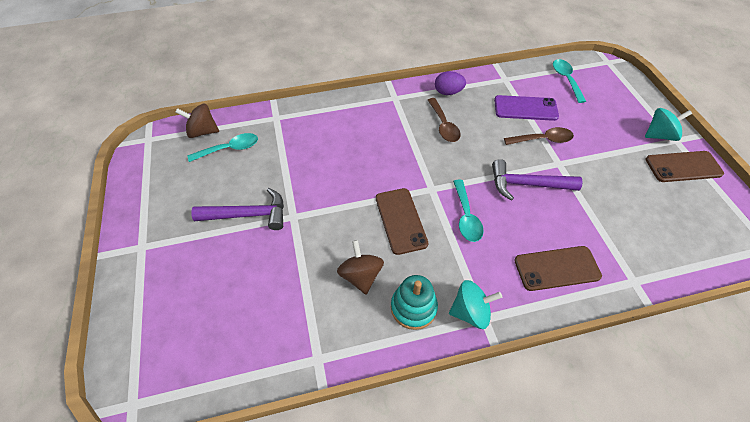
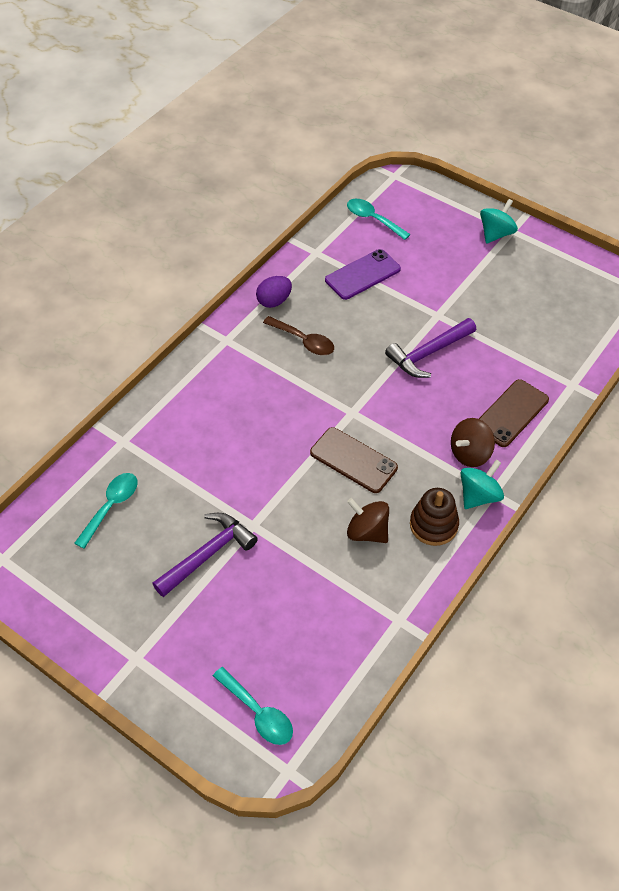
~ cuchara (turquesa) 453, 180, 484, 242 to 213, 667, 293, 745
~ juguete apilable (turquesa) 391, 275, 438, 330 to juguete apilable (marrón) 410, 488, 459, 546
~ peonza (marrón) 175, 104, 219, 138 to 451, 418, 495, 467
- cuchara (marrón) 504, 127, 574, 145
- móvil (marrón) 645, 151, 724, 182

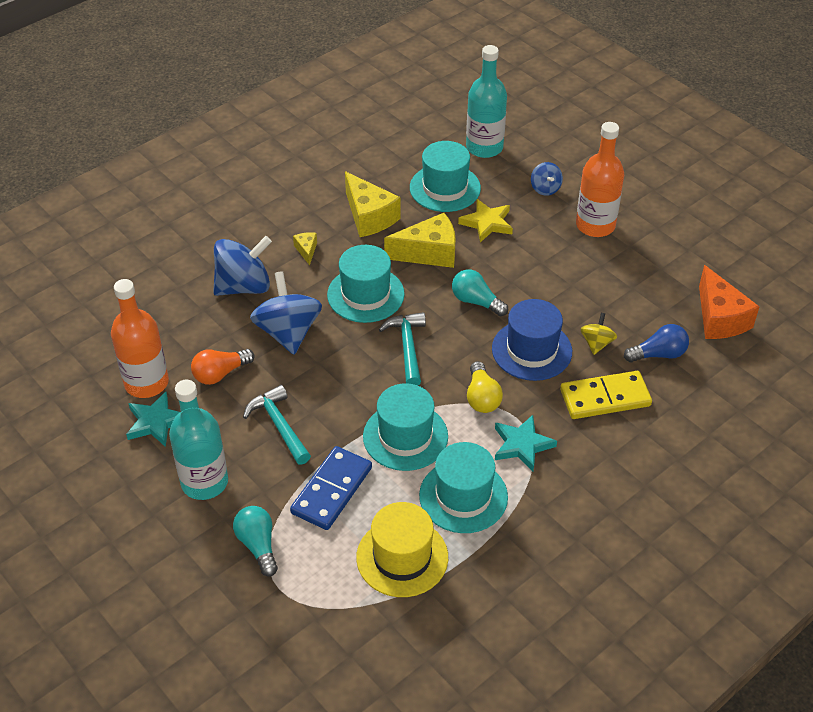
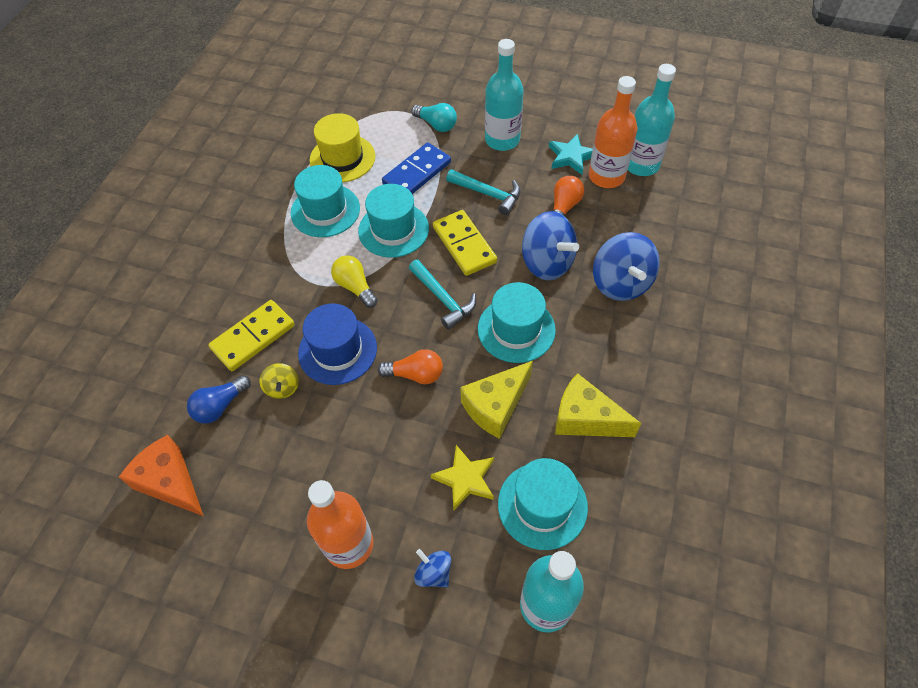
~ bombilla (turquesa) 452, 269, 508, 317 to bombilla (naranja) 378, 349, 443, 384
~ ficha de dominó (azul) 290, 446, 372, 530 = 382, 143, 451, 194 45 degrees clockwise
+ ficha de dominó (amarillo) 433, 210, 497, 276
~ peonza (azul) 213, 236, 272, 296 = 593, 232, 660, 301 45 degrees counterclockwise
+ botella (turquesa) 628, 64, 676, 176
- queso (amarillo) 293, 232, 317, 265
- estrella (turquesa) 495, 415, 557, 471

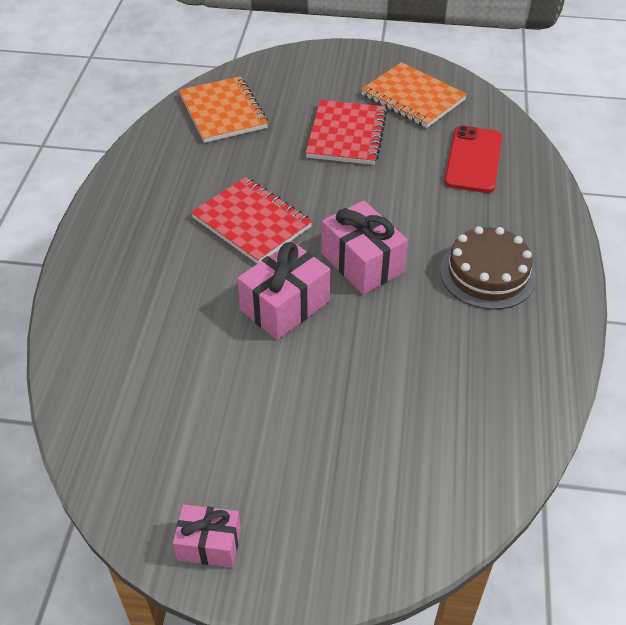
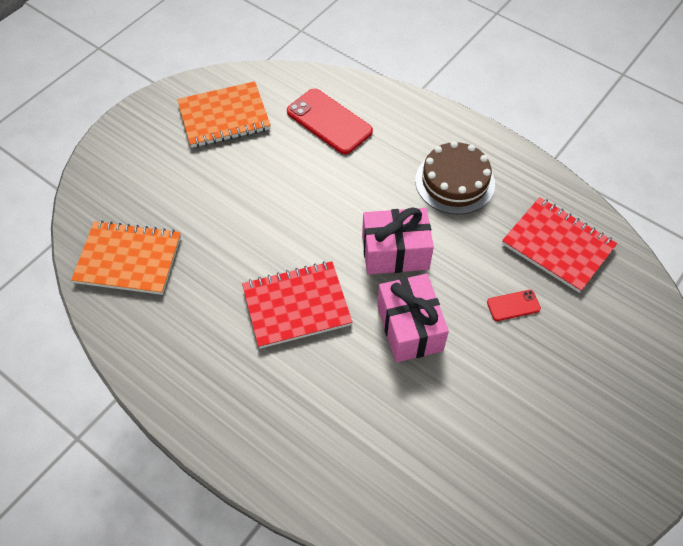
+ móvil (rojo) 487, 290, 541, 321
~ cuaderno (rojo) 306, 100, 387, 165 to 502, 197, 617, 293
- regalo (rosa) 173, 504, 241, 567

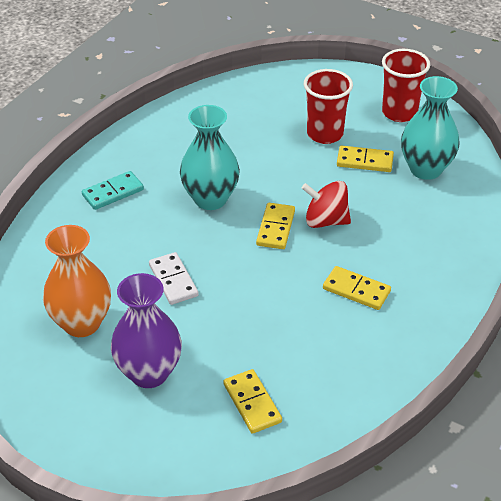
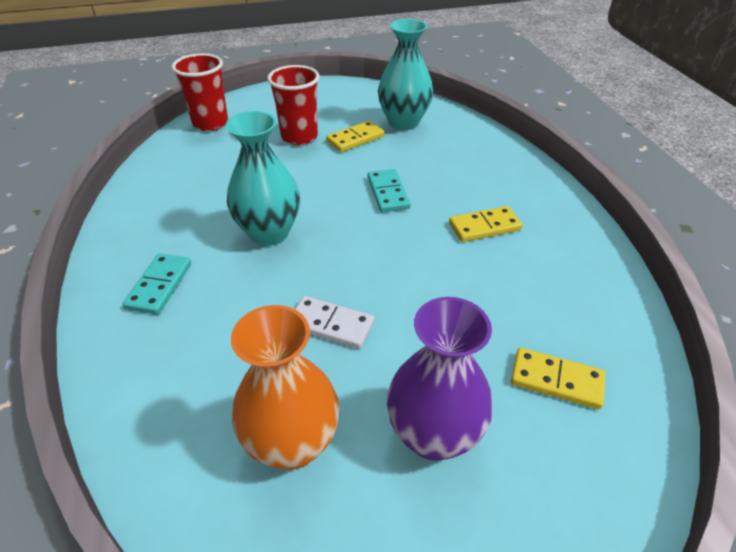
~ vaso (rojo) 382, 49, 430, 122 to 172, 53, 228, 131
~ peonza (rojo) 302, 181, 351, 228 to ficha de dominó (turquesa) 368, 169, 411, 212
- ficha de dominó (amarillo) 256, 203, 295, 249

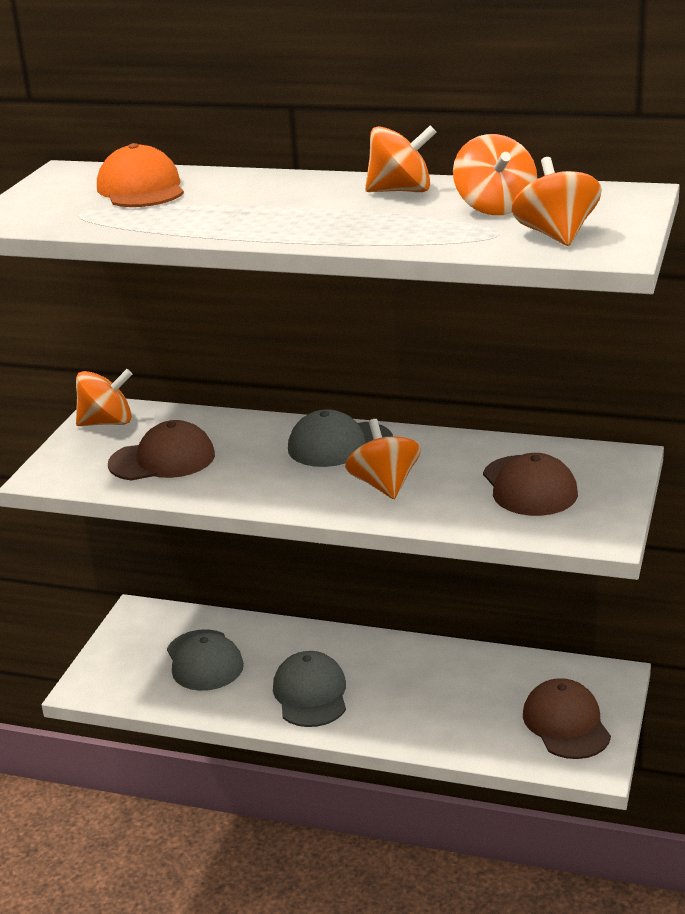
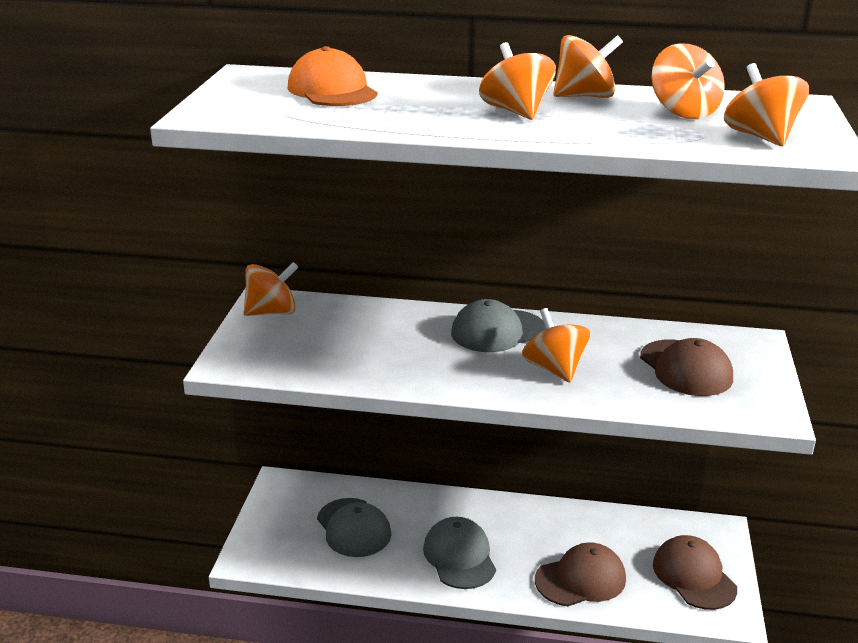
+ peonza (naranja) 479, 42, 556, 120
~ gorra (marrón) 108, 420, 215, 481 to 535, 542, 626, 606

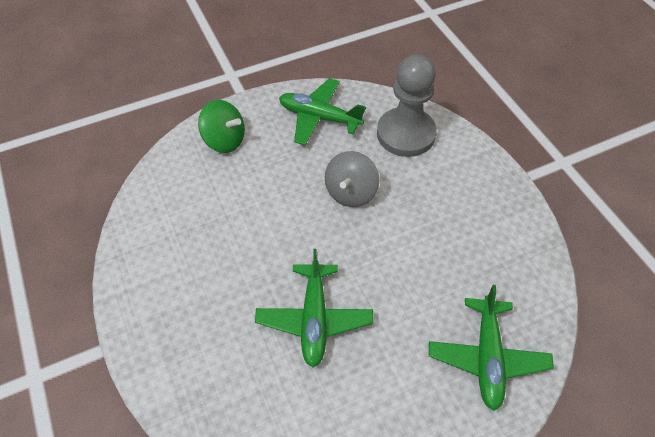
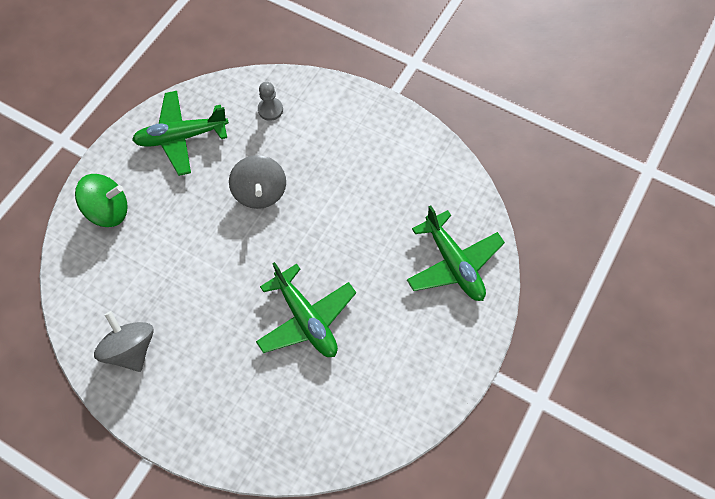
+ peonza (gris) 94, 311, 154, 372
~ peón (gris) 377, 54, 437, 157 = 258, 82, 283, 121 x0.42

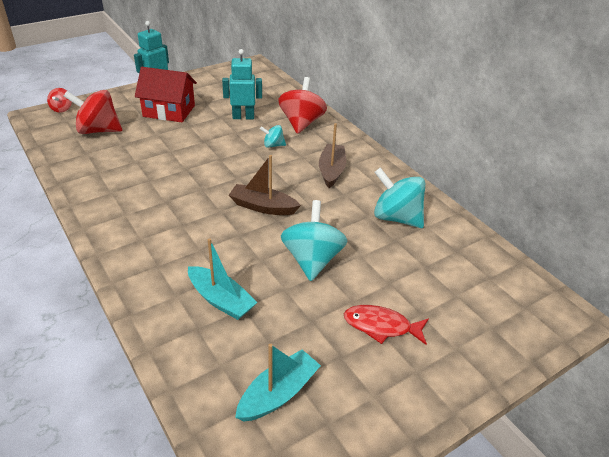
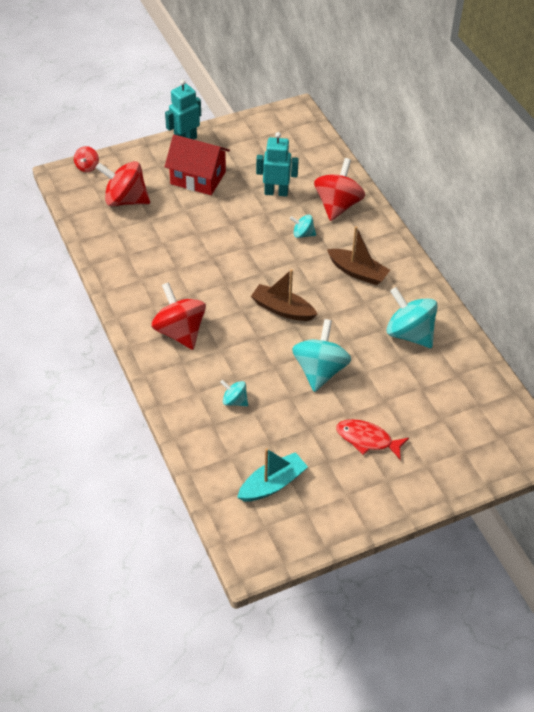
+ peonza (rojo) 151, 282, 206, 350
~ barco (turquesa) 188, 238, 257, 320 to peonza (turquesa) 220, 380, 248, 406
~ barco (marrón) 319, 123, 346, 188 = 327, 226, 390, 285 105 degrees clockwise

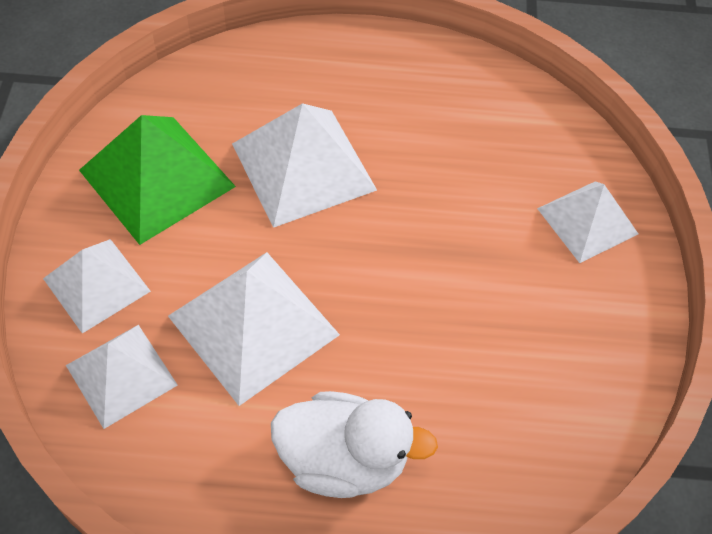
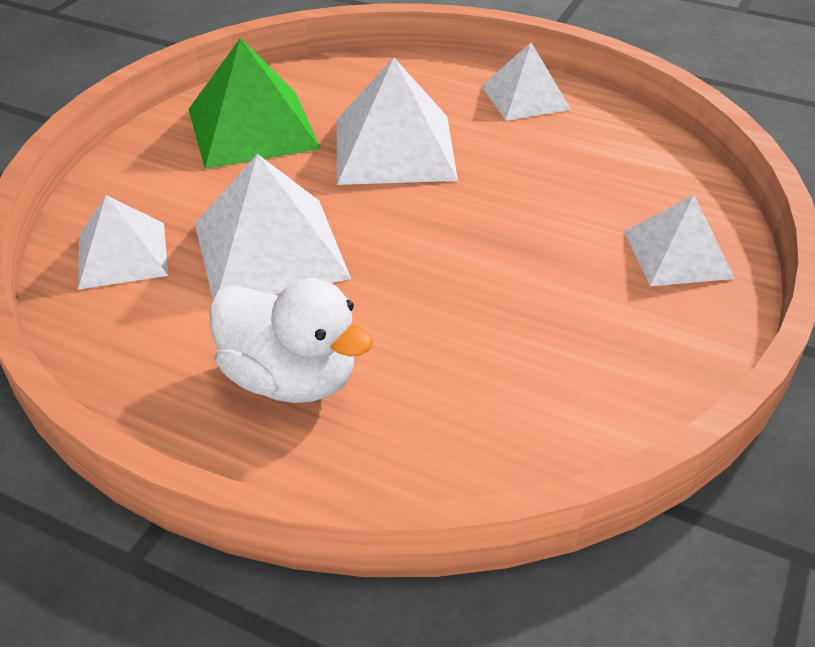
~ pirámide (blanco) 43, 239, 151, 333 to 482, 43, 571, 121

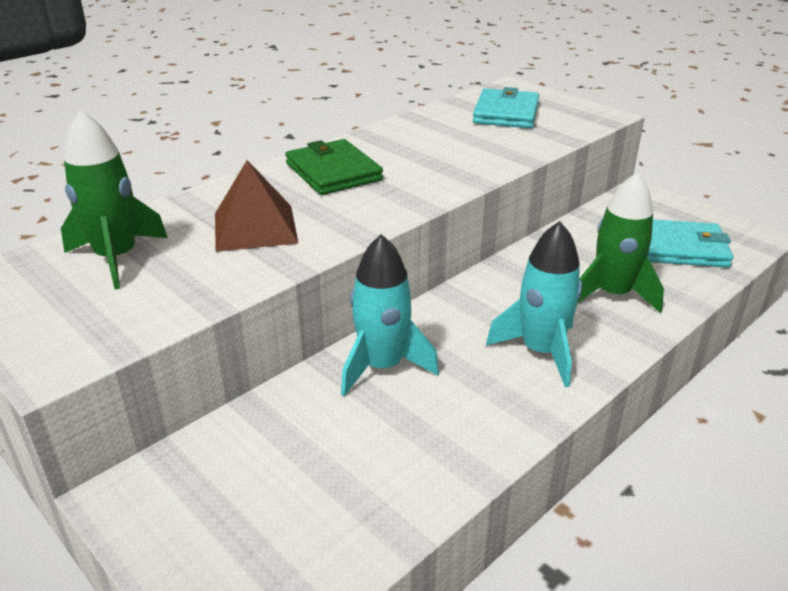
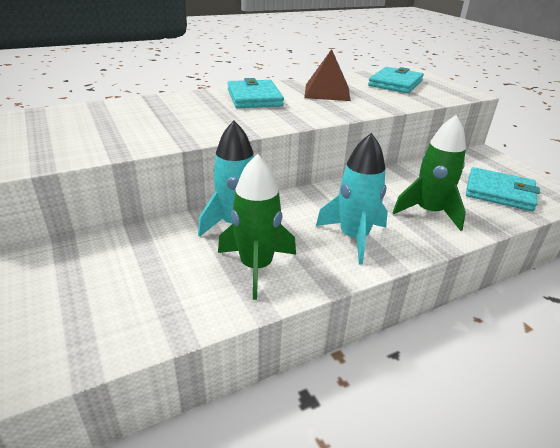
~ cohete (verde) 61, 110, 168, 289 to 218, 154, 296, 300
~ cartera (verde) 285, 139, 383, 195 to cartera (turquesa) 227, 78, 284, 108
~ pirámide (marrón) 215, 160, 298, 252 to 304, 49, 351, 101

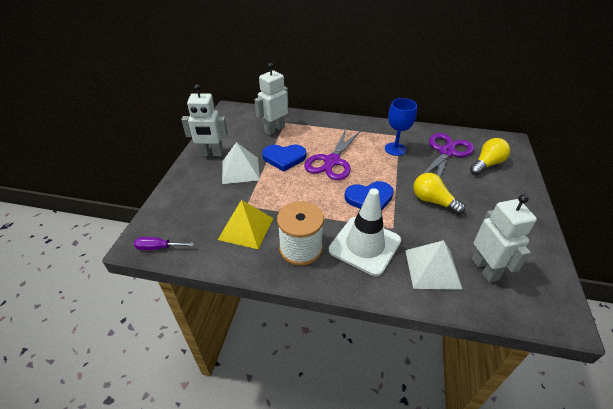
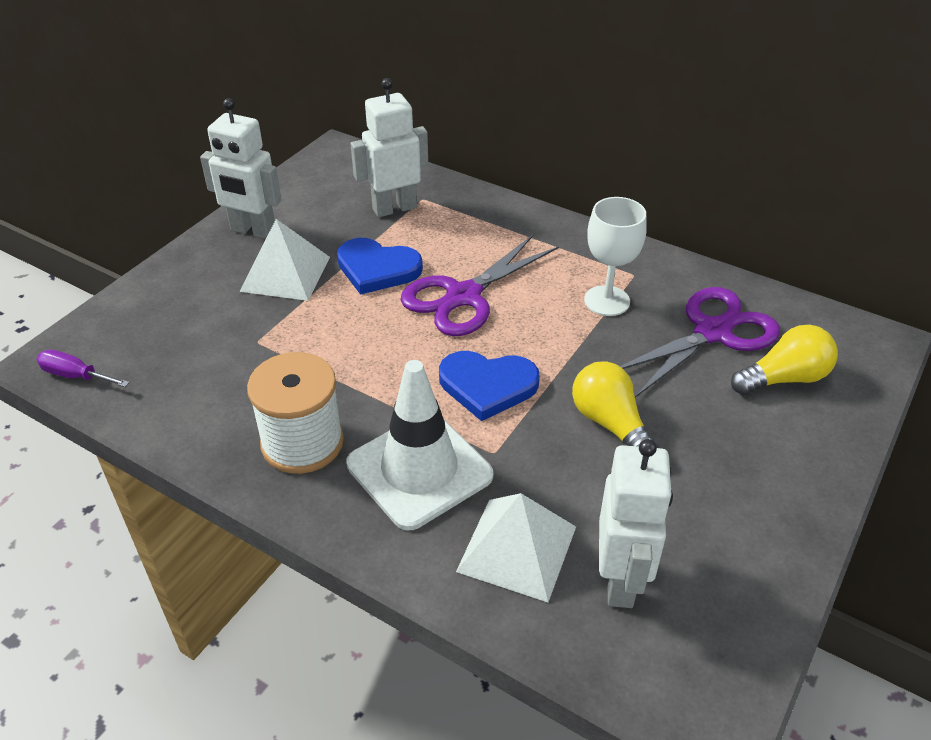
~ copa (azul) 385, 98, 417, 156 to copa (blanco) 584, 197, 647, 316
- pirámide (amarillo) 218, 200, 273, 249

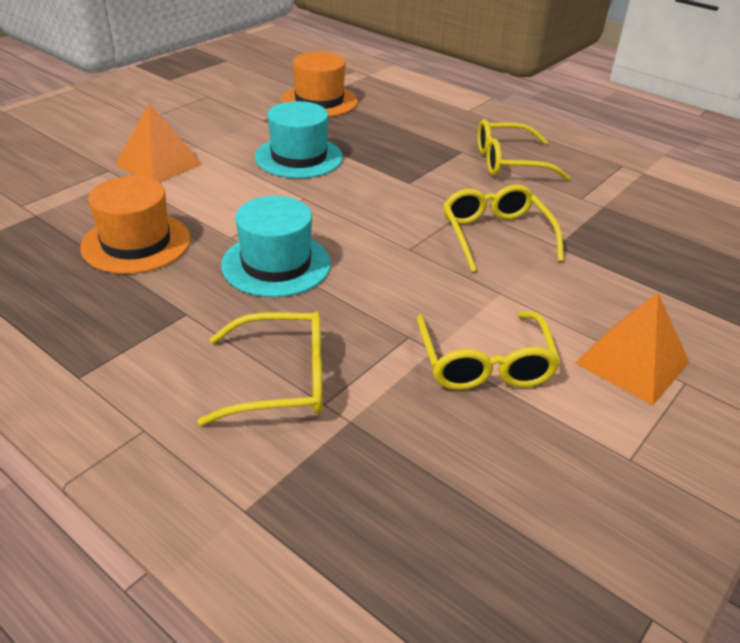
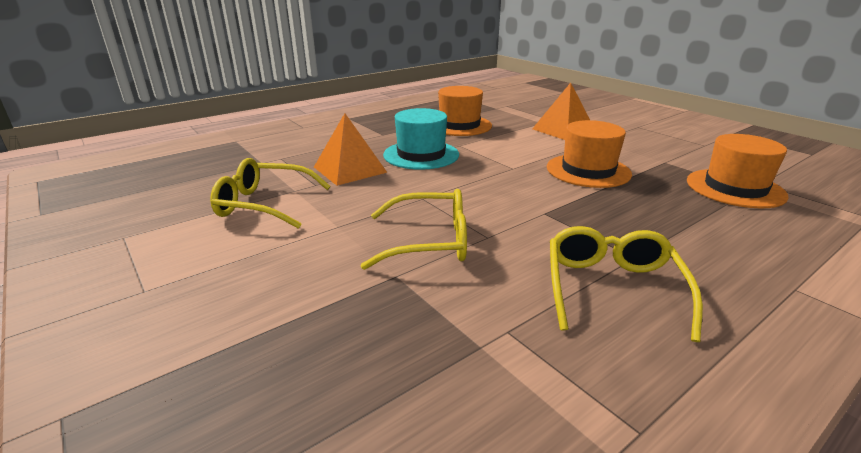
~ pirámide (naranja) 575, 293, 689, 405 to 314, 113, 387, 186
~ sombrero (turquesa) 255, 101, 343, 178 to sombrero (naranja) 547, 120, 632, 188
- gafas (amarillo) 197, 312, 322, 426

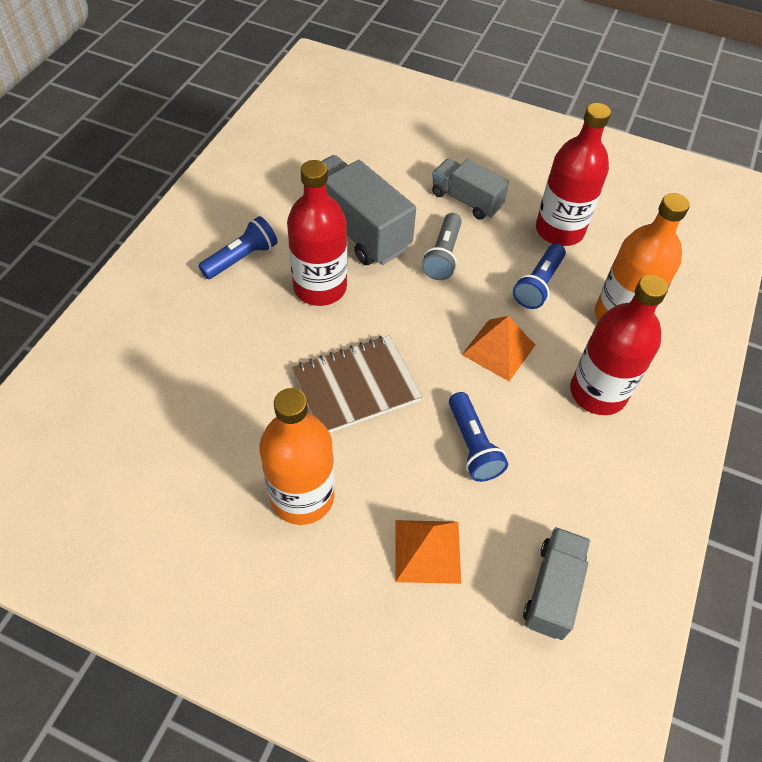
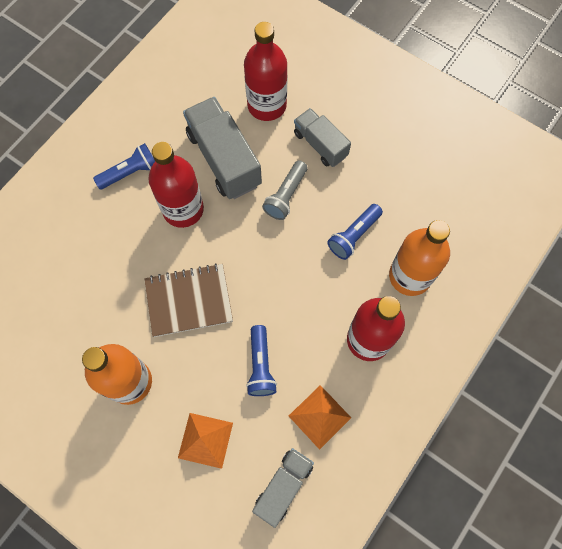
~ botella (rojo) 536, 103, 611, 246 to 244, 22, 287, 121
~ pirámide (naranja) 462, 316, 535, 381 to 289, 385, 351, 450

